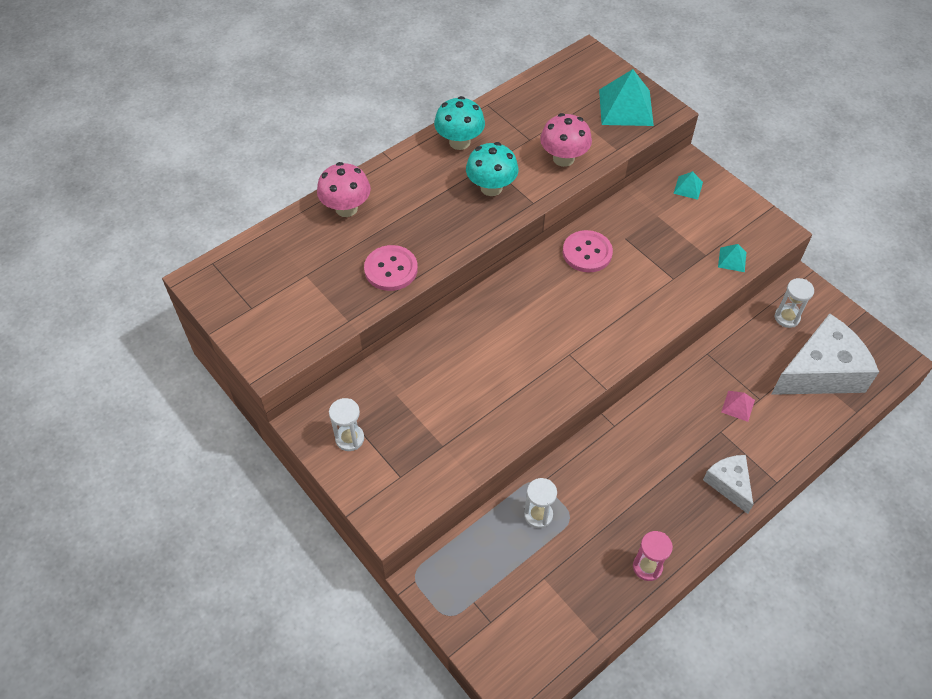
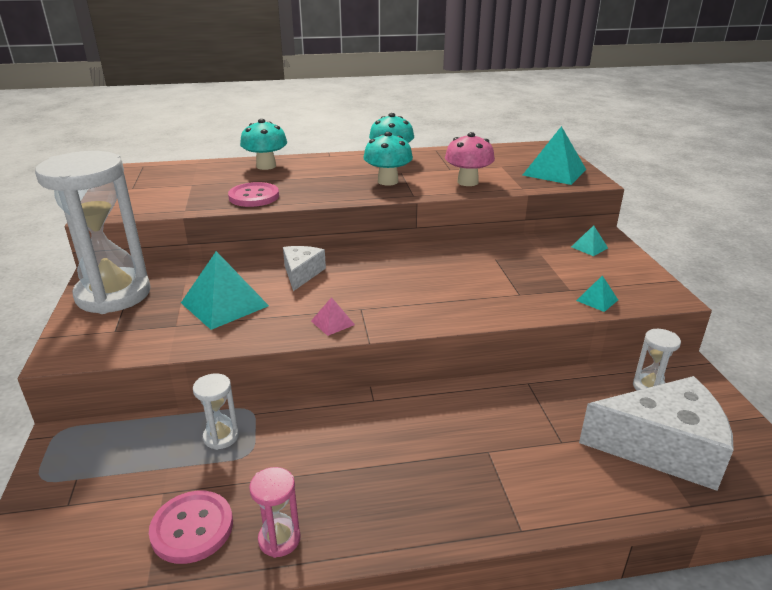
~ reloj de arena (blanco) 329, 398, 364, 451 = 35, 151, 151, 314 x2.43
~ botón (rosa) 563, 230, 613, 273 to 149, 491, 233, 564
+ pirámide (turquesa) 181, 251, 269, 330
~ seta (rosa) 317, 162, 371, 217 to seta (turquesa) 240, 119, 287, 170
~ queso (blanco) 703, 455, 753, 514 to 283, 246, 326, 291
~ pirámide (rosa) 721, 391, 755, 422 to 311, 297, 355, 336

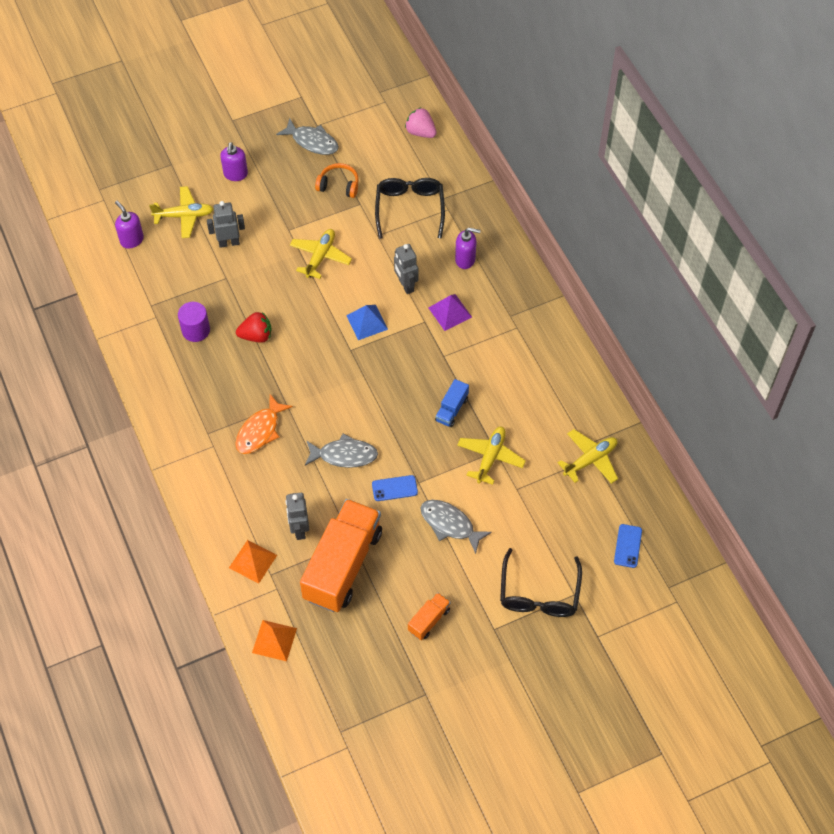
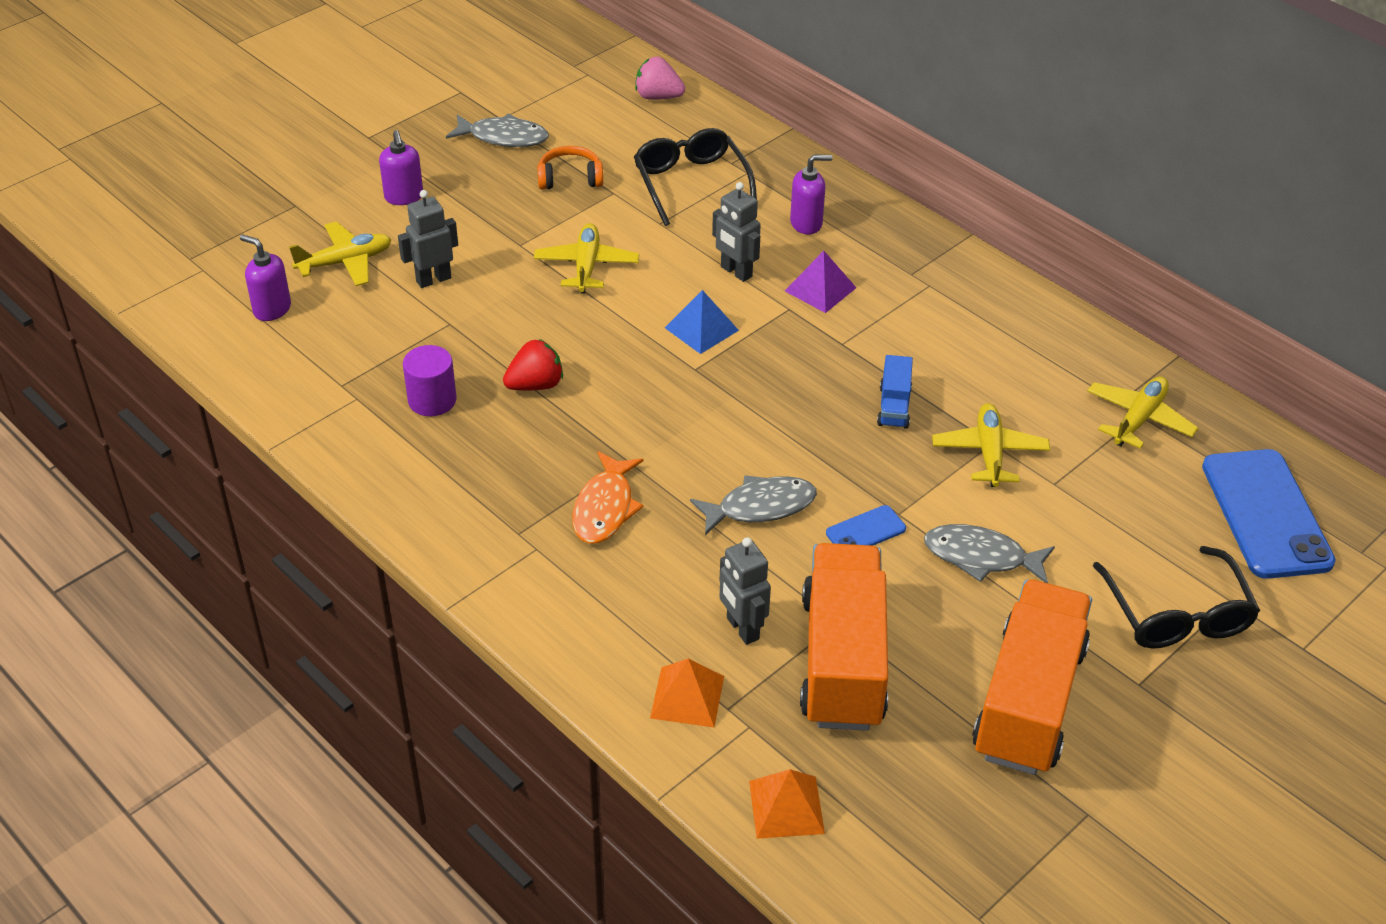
~ camión (naranja) 408, 592, 451, 640 = 972, 580, 1092, 775 x2.30
~ móvil (azul) 614, 524, 642, 568 = 1202, 449, 1336, 579 x2.19

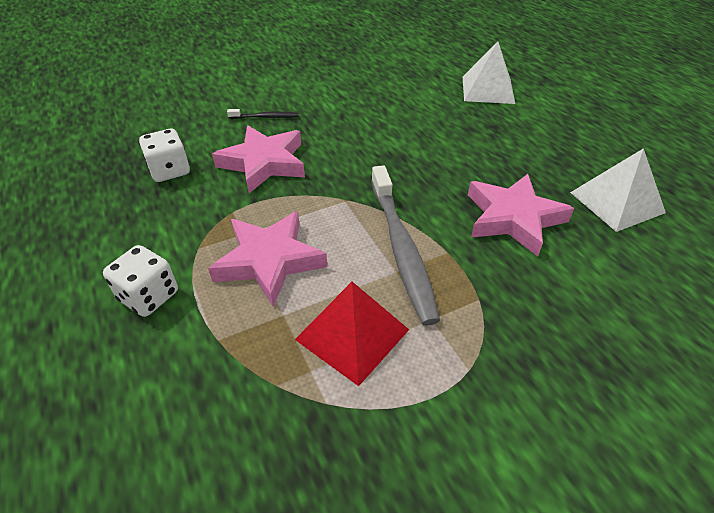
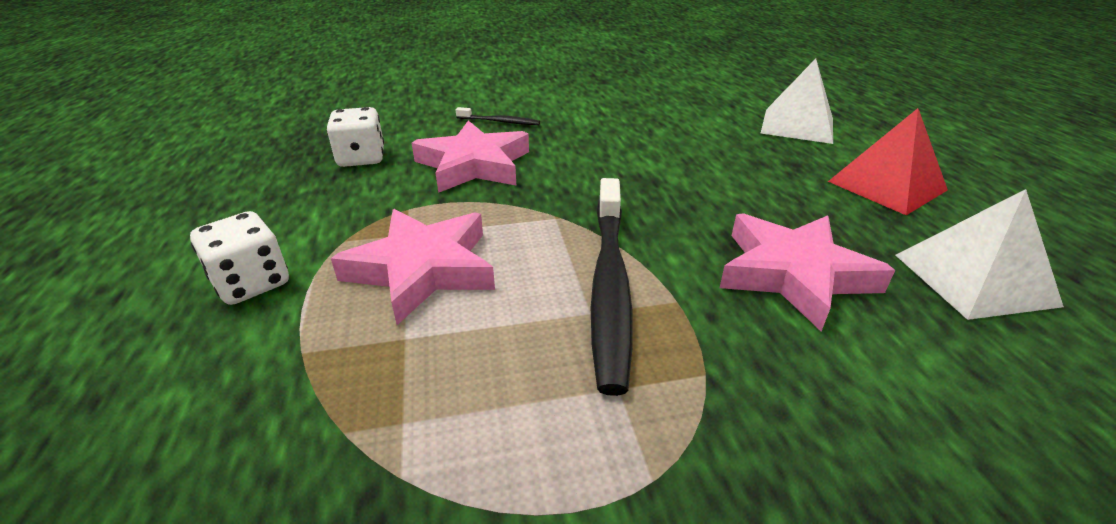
~ cepillo de dientes (gris) 371, 165, 440, 326 to cepillo de dientes (negro) 591, 178, 633, 396
~ pirámide (rojo) 295, 282, 409, 386 to 828, 108, 948, 215

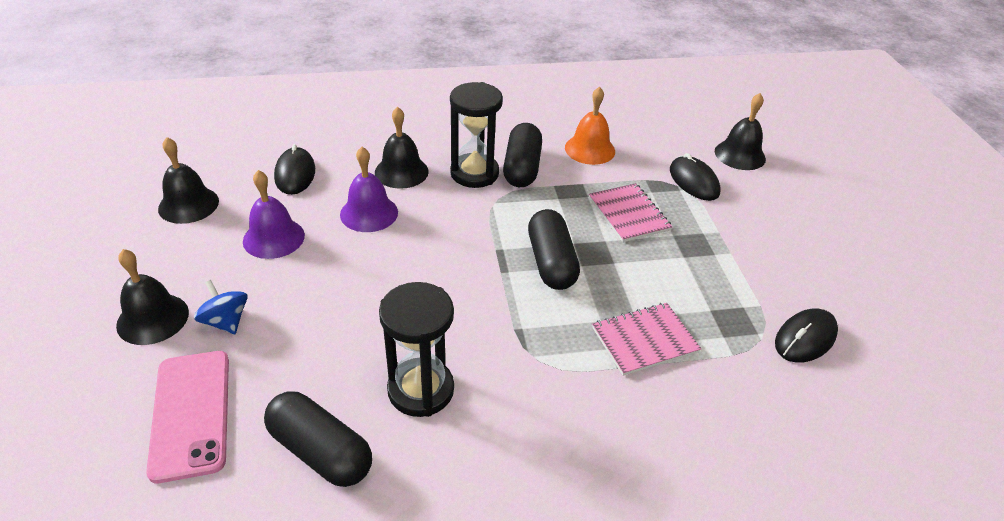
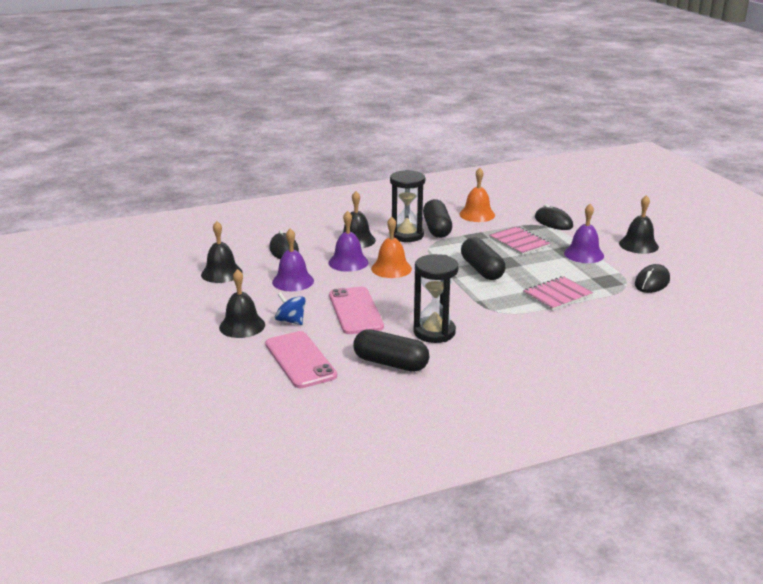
+ móvil (rosa) 329, 287, 384, 334
+ campana (naranja) 371, 217, 412, 278
+ campana (morado) 564, 204, 604, 263
~ campana (negro) 715, 93, 766, 170 to 619, 195, 659, 254

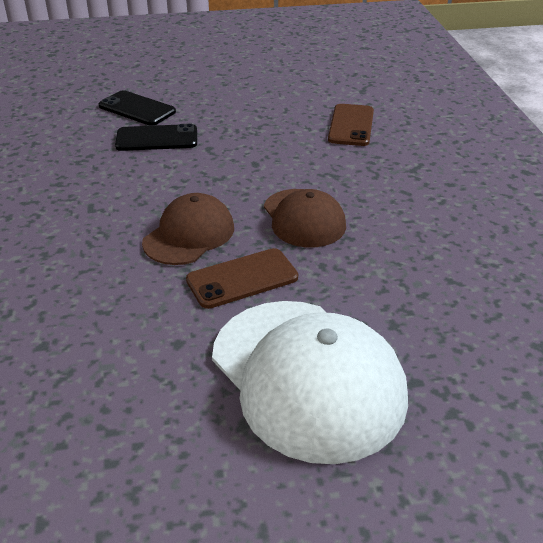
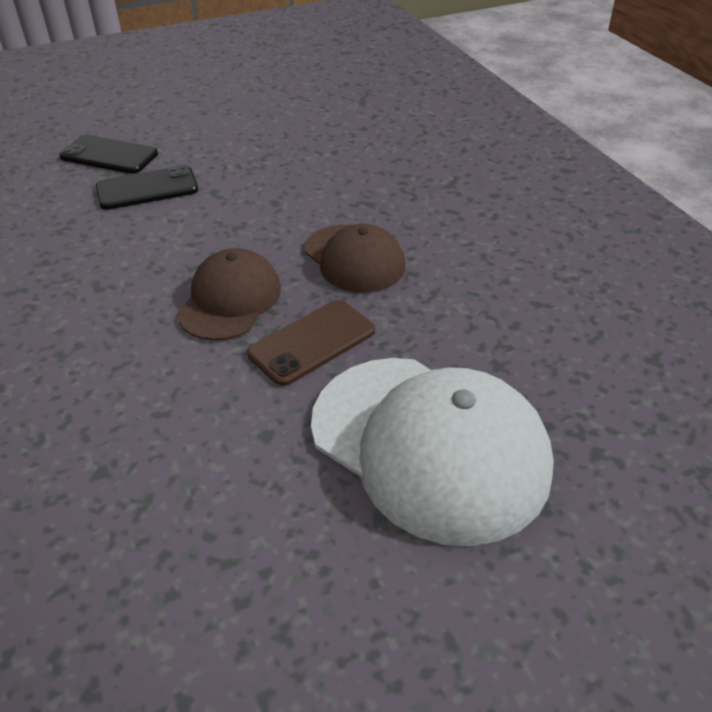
- móvil (marrón) 328, 104, 374, 146

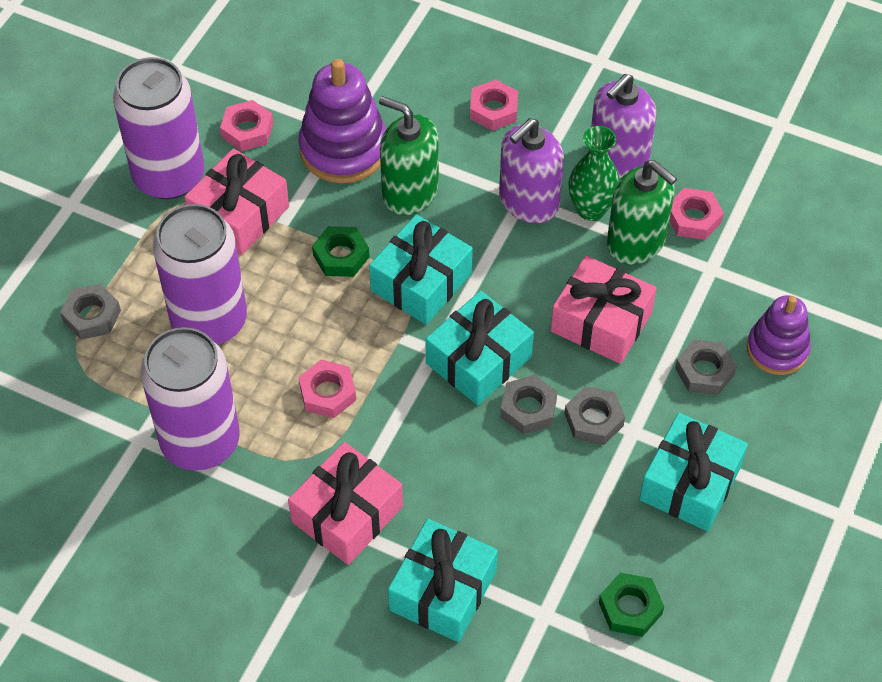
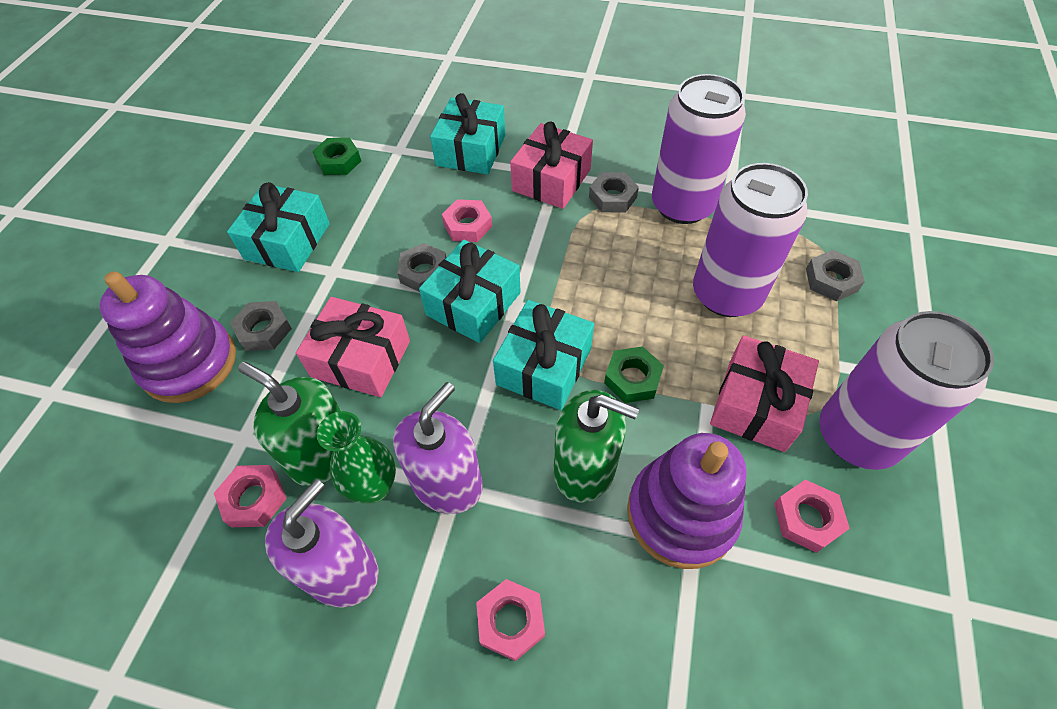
~ juguete apilable (morado) 747, 295, 811, 375 = 99, 271, 236, 403 x1.54
~ tuerca (rosa) 299, 360, 356, 418 to 442, 199, 492, 242
~ tuerca (gris) 564, 386, 625, 445 to 589, 172, 639, 213

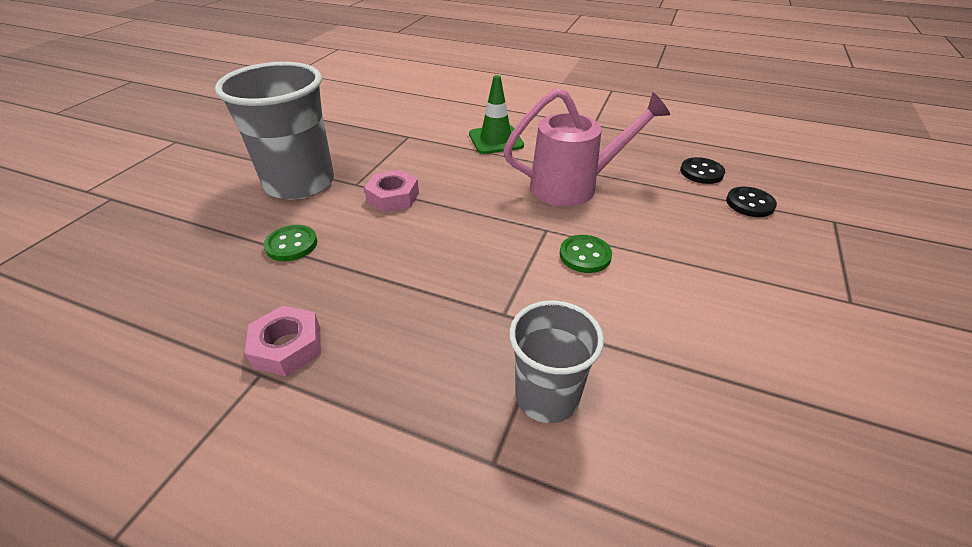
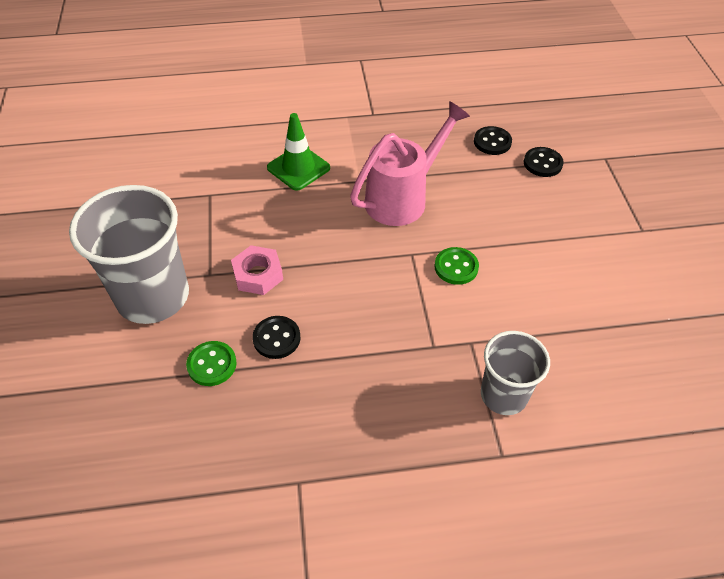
+ botón (negro) 252, 316, 301, 359
- tuerca (rosa) 245, 305, 321, 377

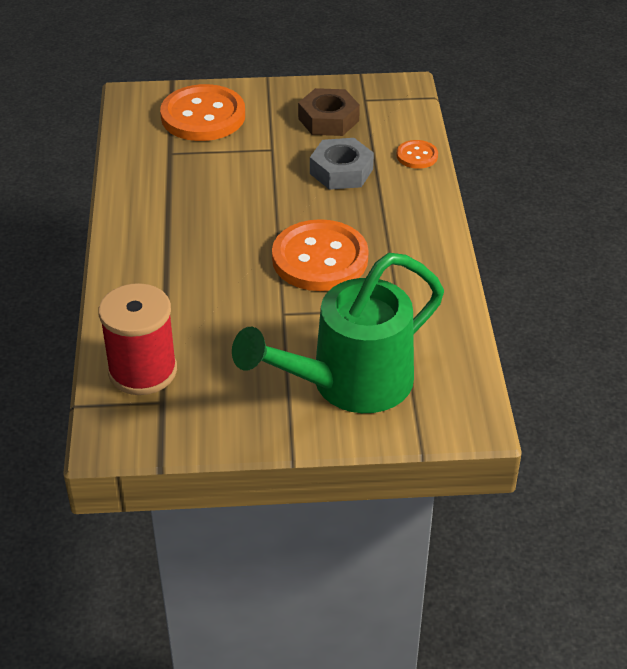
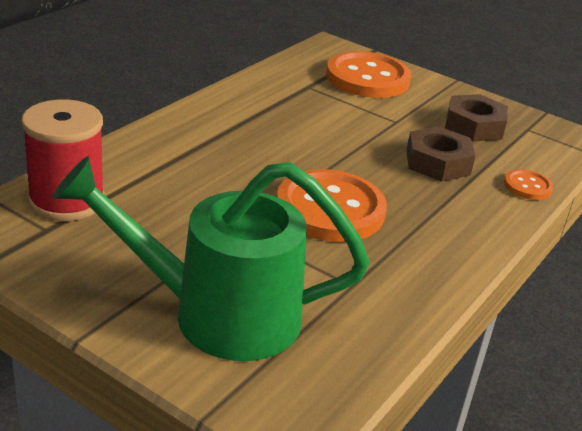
~ tuerca (gris) 310, 138, 374, 190 to tuerca (marrón) 406, 126, 476, 182

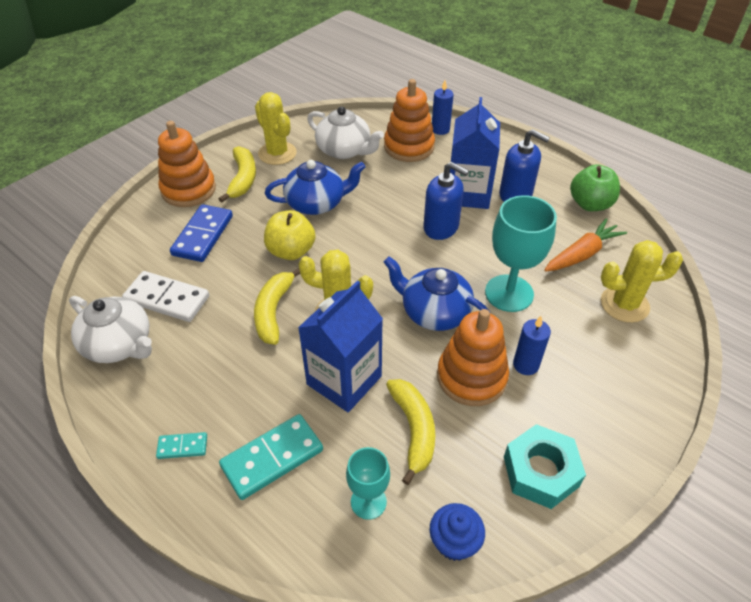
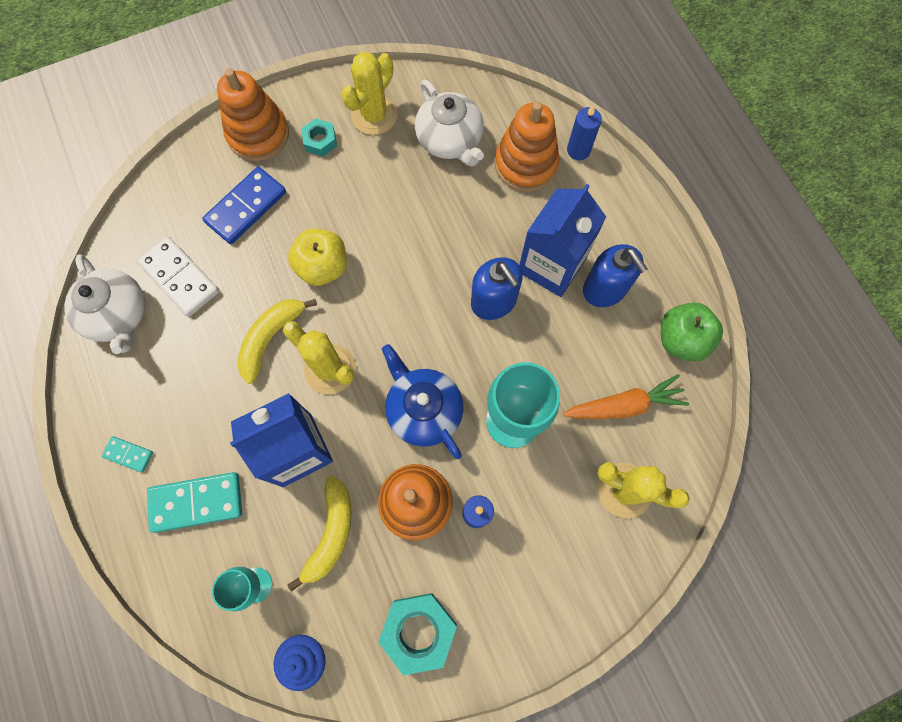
~ plátano (amarillo) 219, 146, 256, 202 to tuerca (turquesa) 301, 118, 337, 157
~ cactus (amarillo) 255, 92, 297, 165 = 341, 52, 397, 135 45 degrees clockwise
- tetera (azul) 265, 160, 365, 215

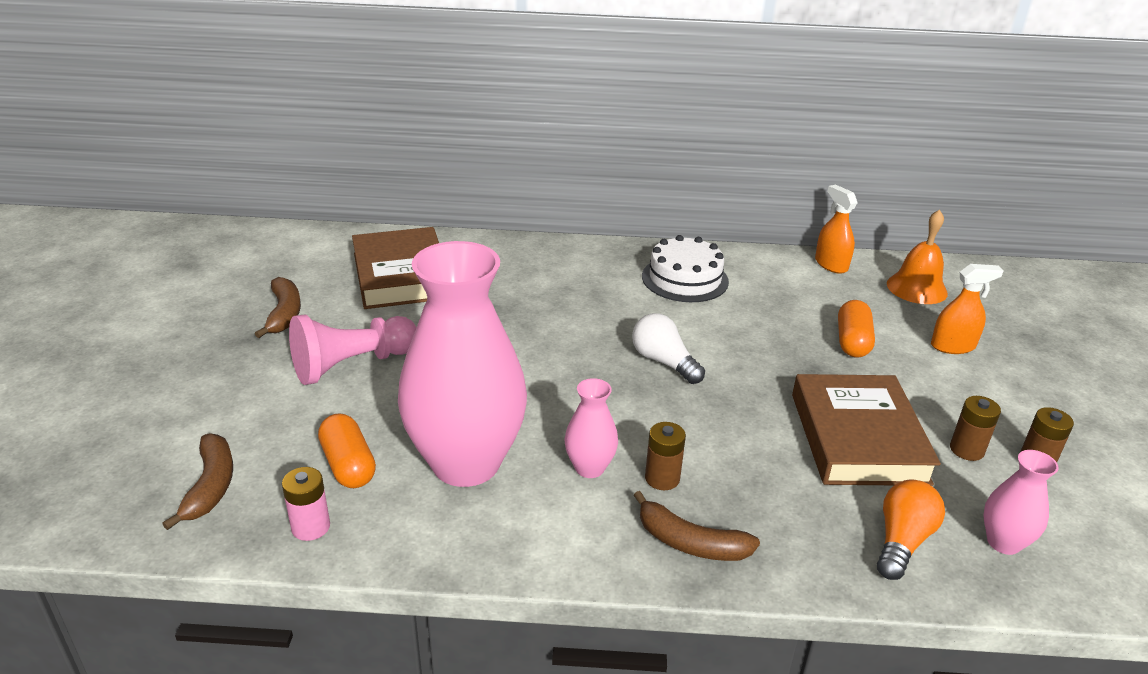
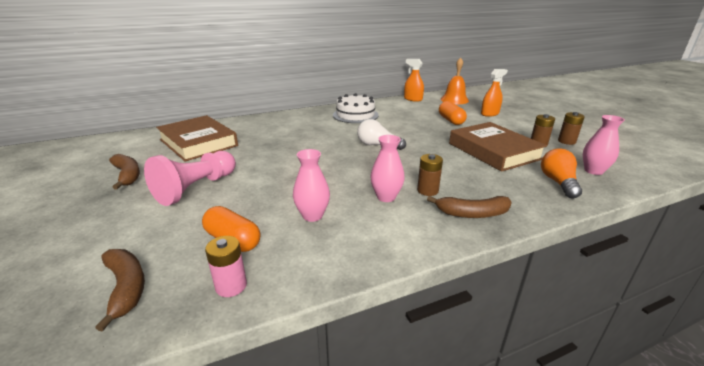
~ florero (rosa) 398, 241, 527, 487 = 293, 149, 330, 222 x0.43

